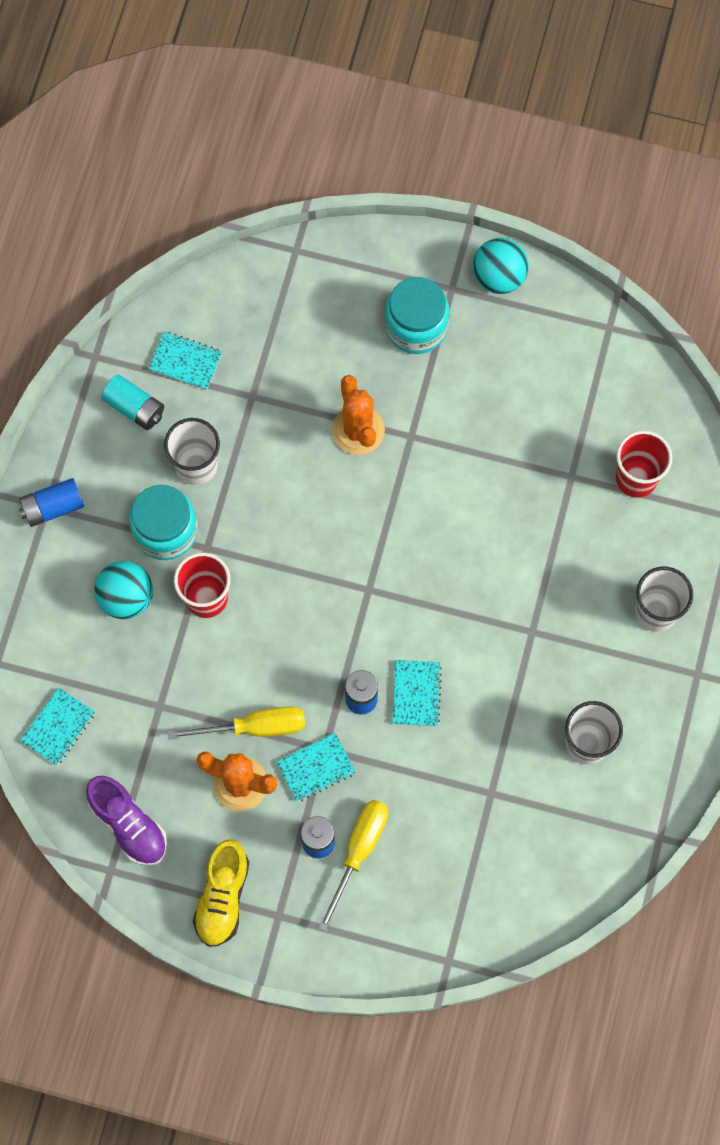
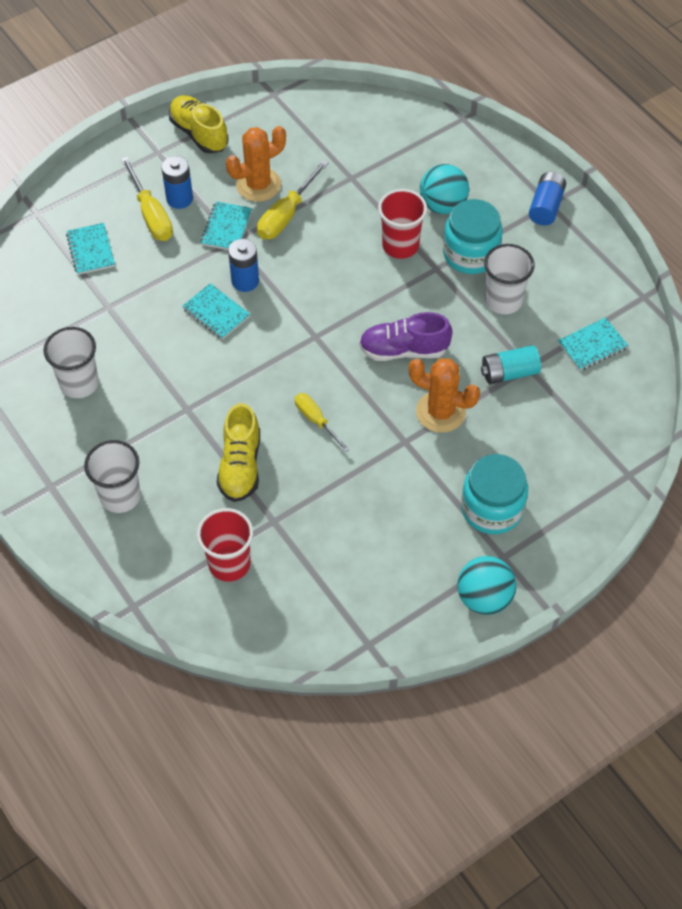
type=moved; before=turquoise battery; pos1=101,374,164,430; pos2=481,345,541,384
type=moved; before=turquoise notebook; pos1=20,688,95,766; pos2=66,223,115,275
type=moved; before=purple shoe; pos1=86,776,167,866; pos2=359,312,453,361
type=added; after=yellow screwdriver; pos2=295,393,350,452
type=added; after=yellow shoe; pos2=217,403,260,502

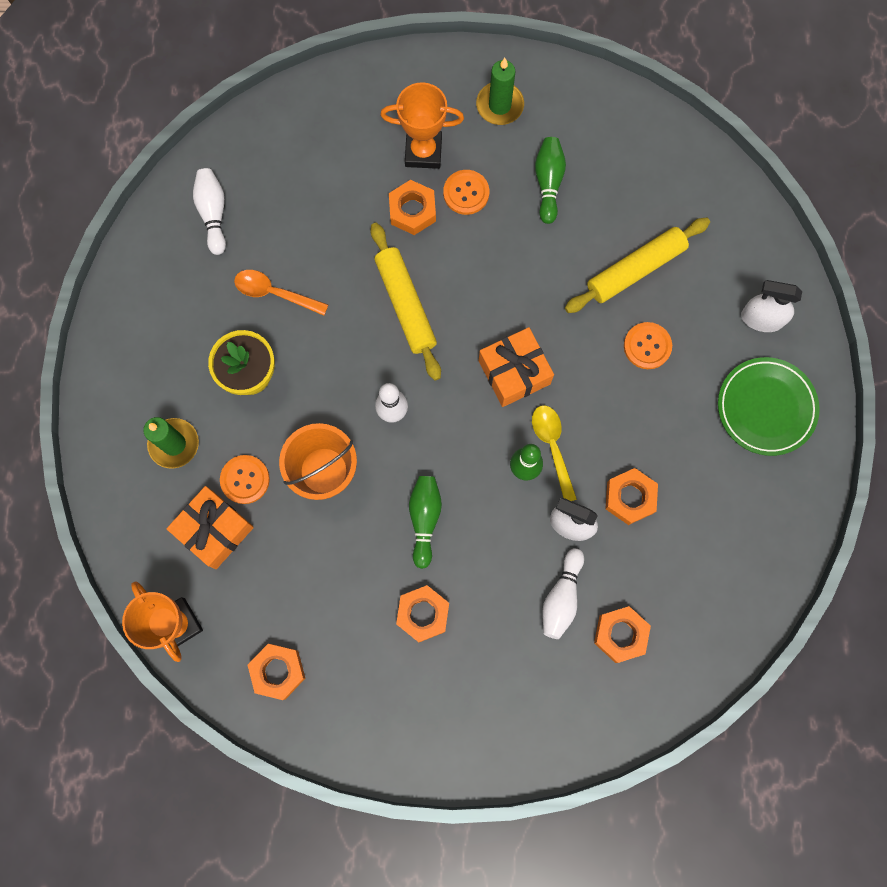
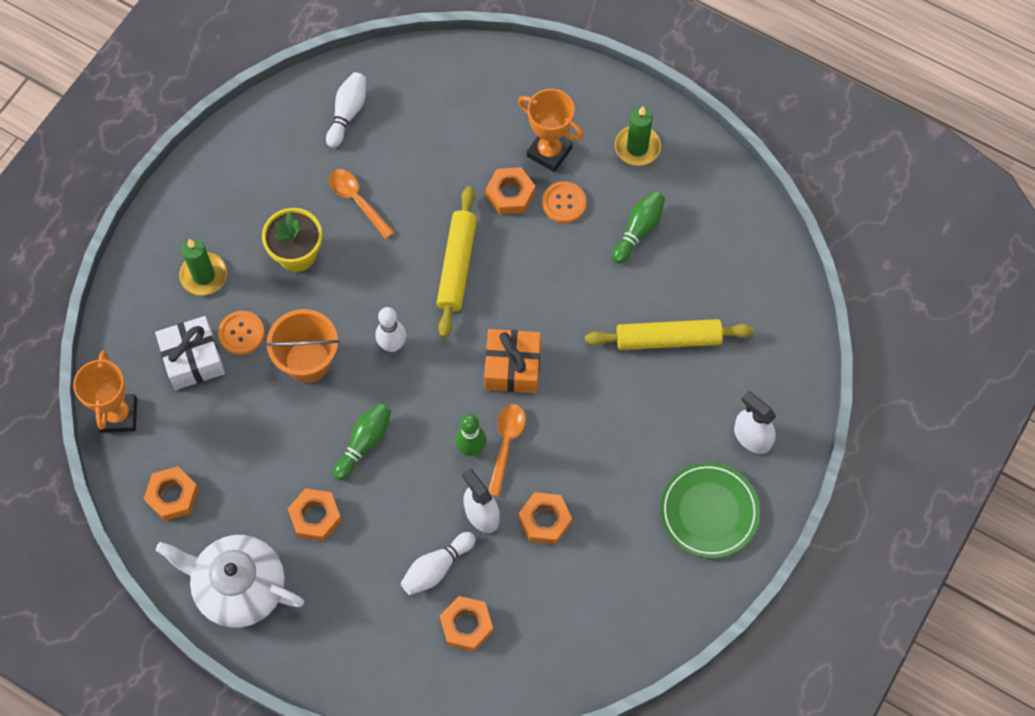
type=removed; before=orange button; pos1=624,322,672,369
type=recoloured; before=yellow spoon; after=orange spoon; pos1=532,405,577,501; pos2=488,404,526,497
type=recoloured; before=orange gift; after=white gift; pos1=167,486,254,569; pos2=155,316,225,390
type=added; after=white teapot; pos2=156,535,304,628

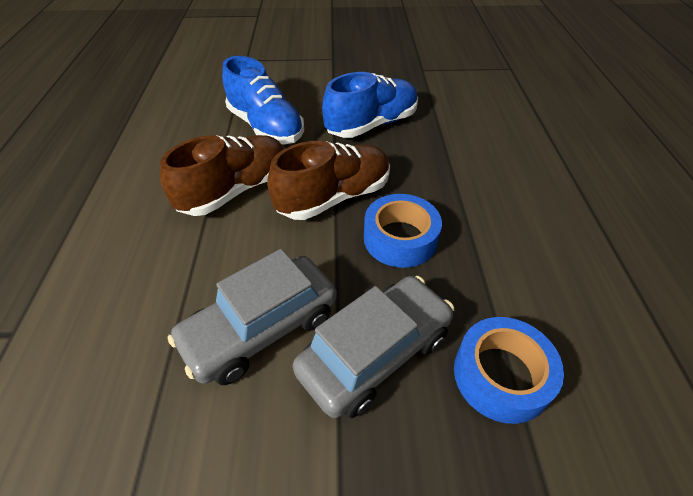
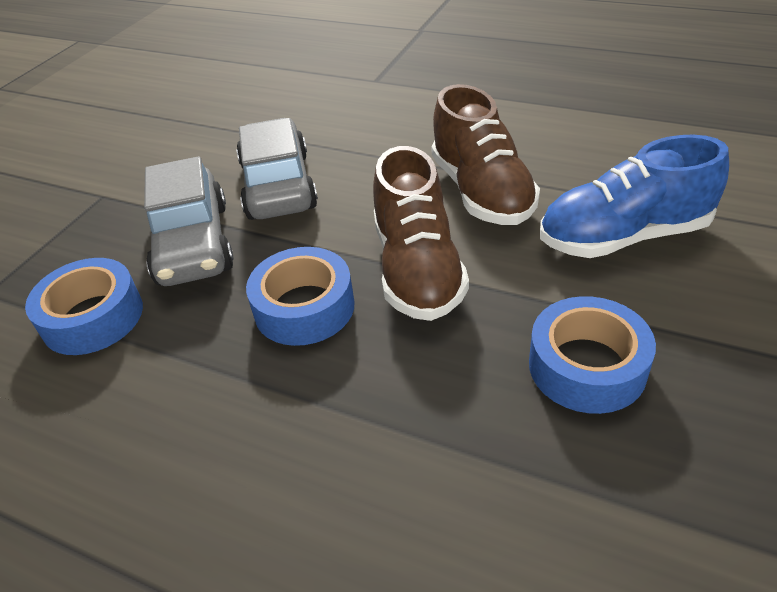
type=replaced; before=blue shoe; after=blue tape; pos1=322,72,418,138; pos2=529,296,656,414

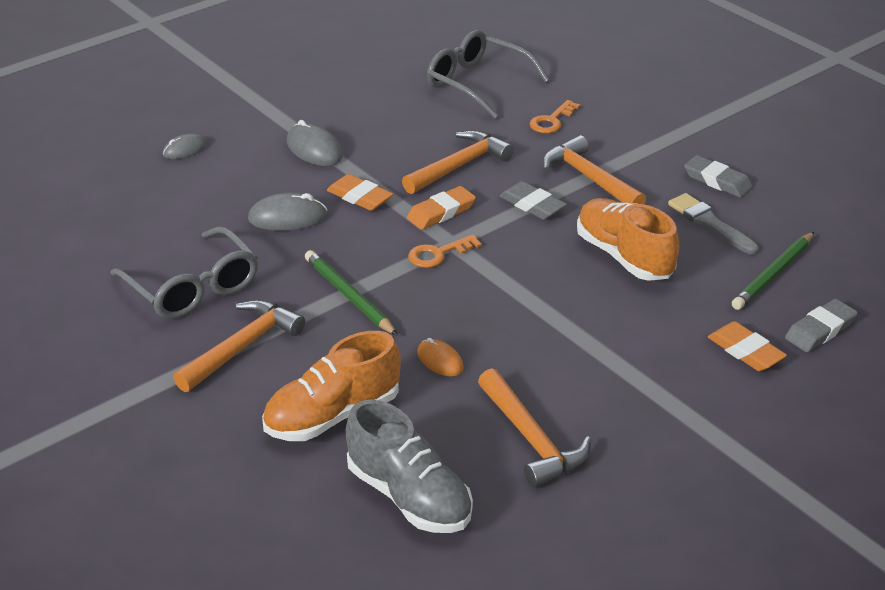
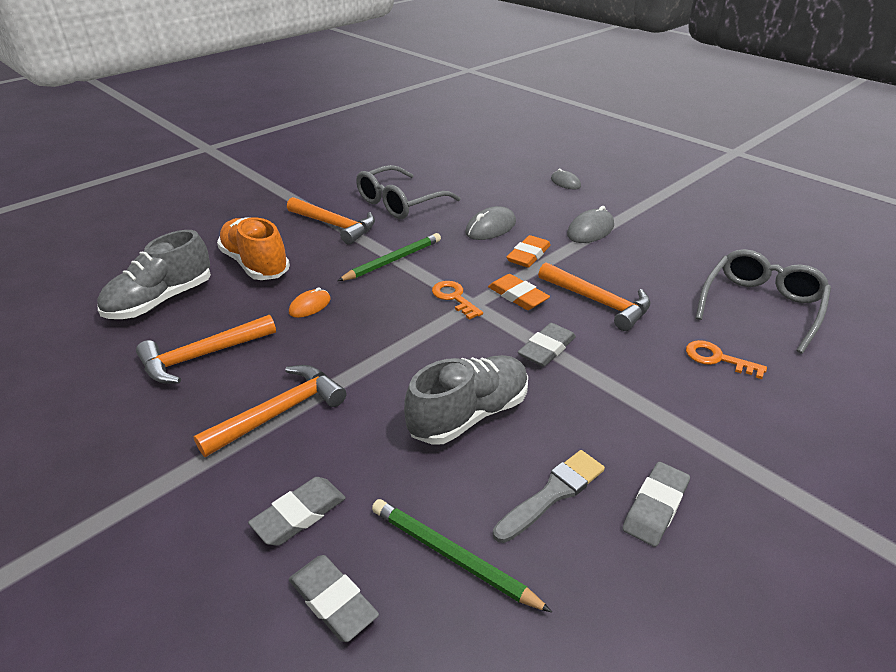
type=moved; before=orange hammer; pos1=542,135,646,205; pos2=193,365,346,457
type=turned; before=grey mouse; pos1=248,192,327,231; pos2=465,206,516,240; turn=60
type=recoloured; before=orange shoe; after=grey shoe; pos1=577,198,679,281; pos2=404,355,528,445
type=recoloured; before=orange eraser; after=grey eraser; pos1=708,321,787,371; pos2=248,477,346,546

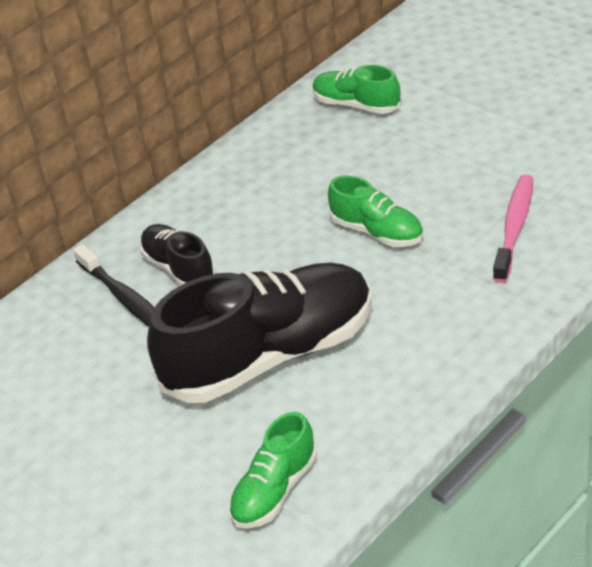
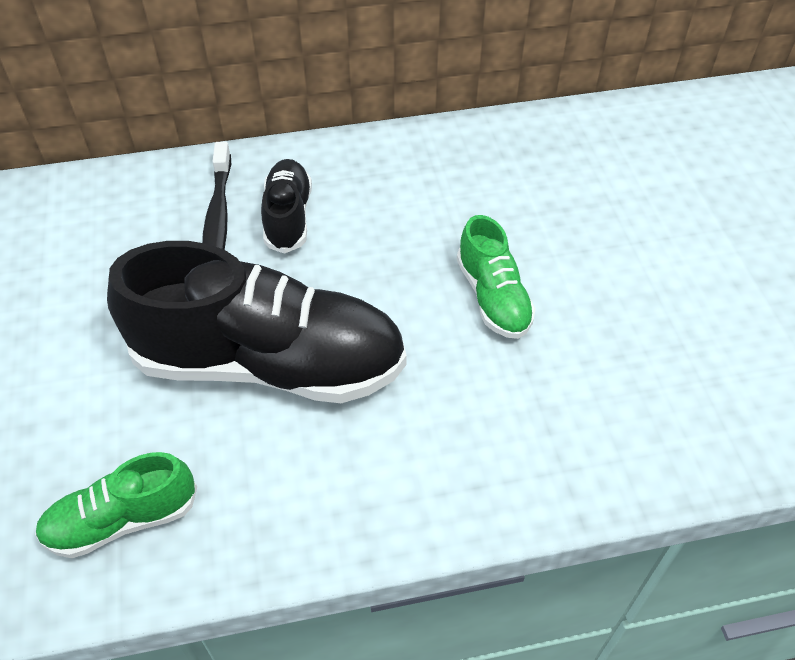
type=removed; before=green shoe; pos1=312,65,400,114
type=removed; before=pink toothbrush; pos1=493,175,533,283

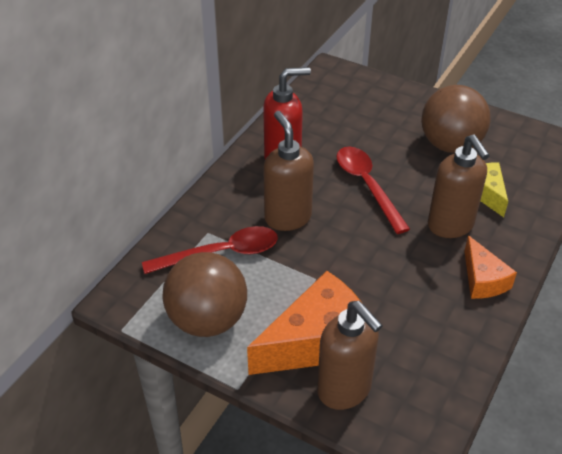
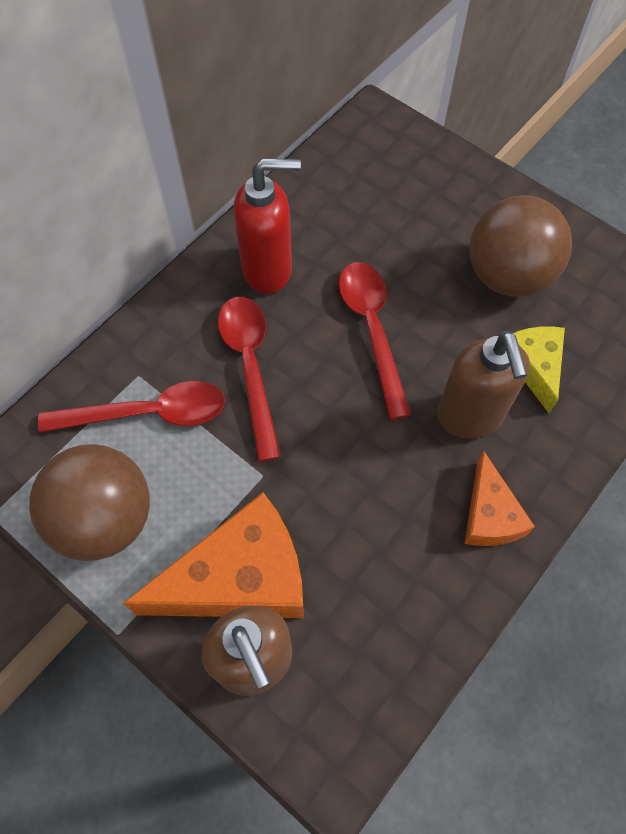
type=replaced; before=brown soap dispenser; after=red spoon; pos1=263,111,314,231; pos2=218,297,281,462

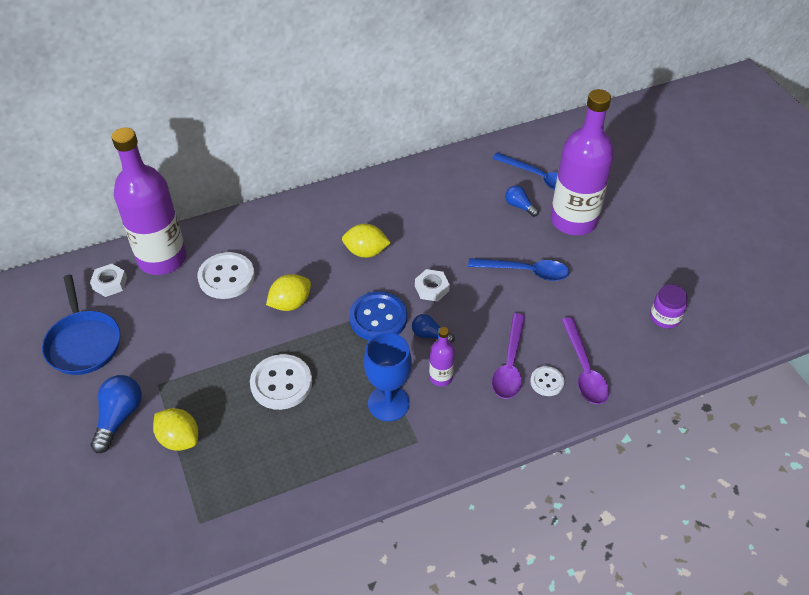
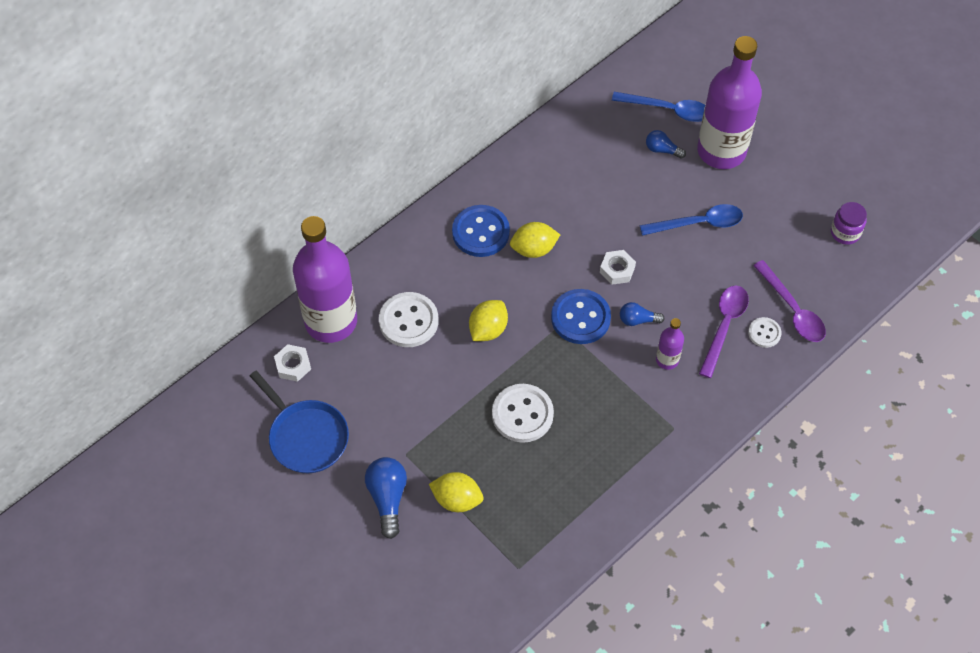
type=turned; before=purple spoon; pos1=492,313,525,399; pos2=699,285,749,378; turn=-150
type=removed; before=blue goblet; pos1=364,332,412,421
type=added; after=blue button; pos2=452,205,510,257

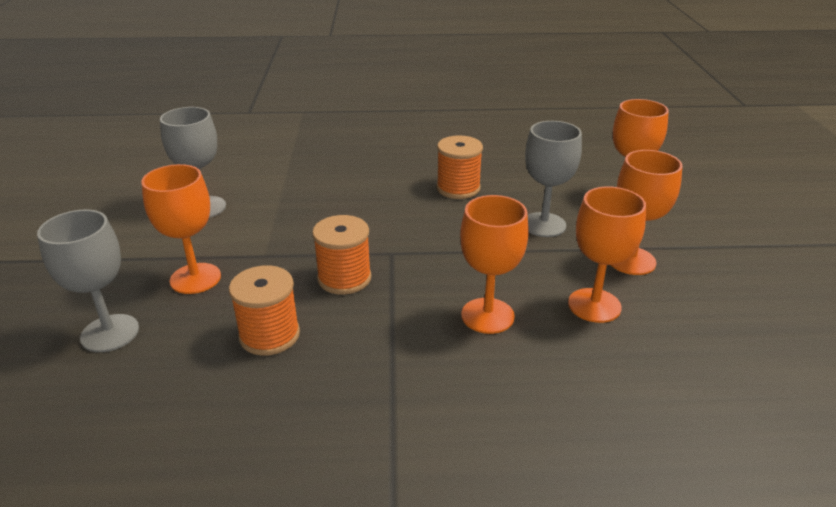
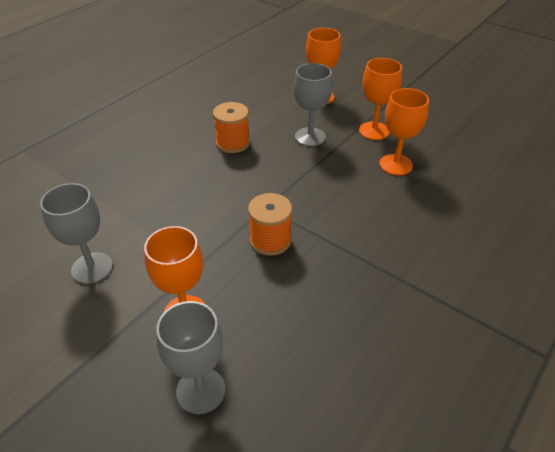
type=removed; before=orange goblet; pos1=460,195,529,334
type=removed; before=orange spool; pos1=229,265,300,356

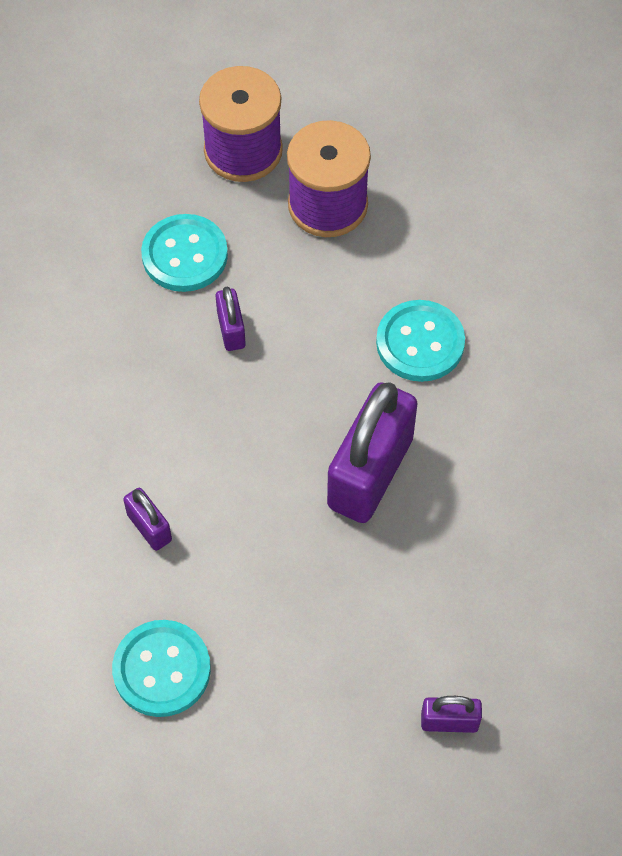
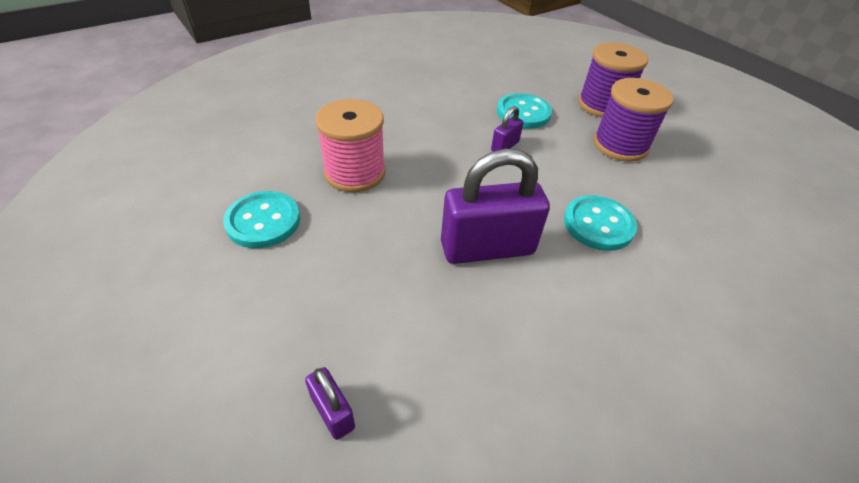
type=replaced; before=purple padlock; after=pink spool; pos1=123,488,172,551; pos2=315,99,385,192

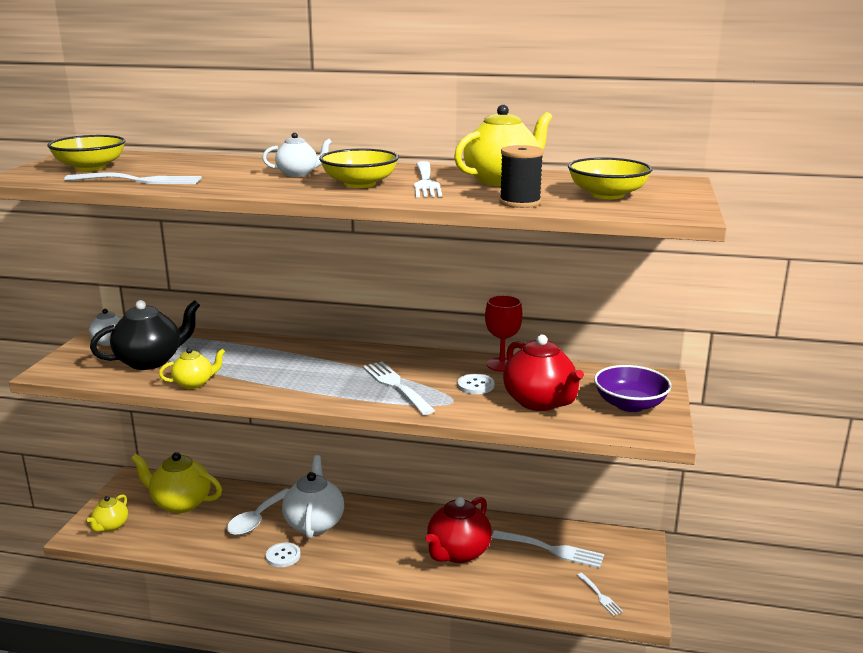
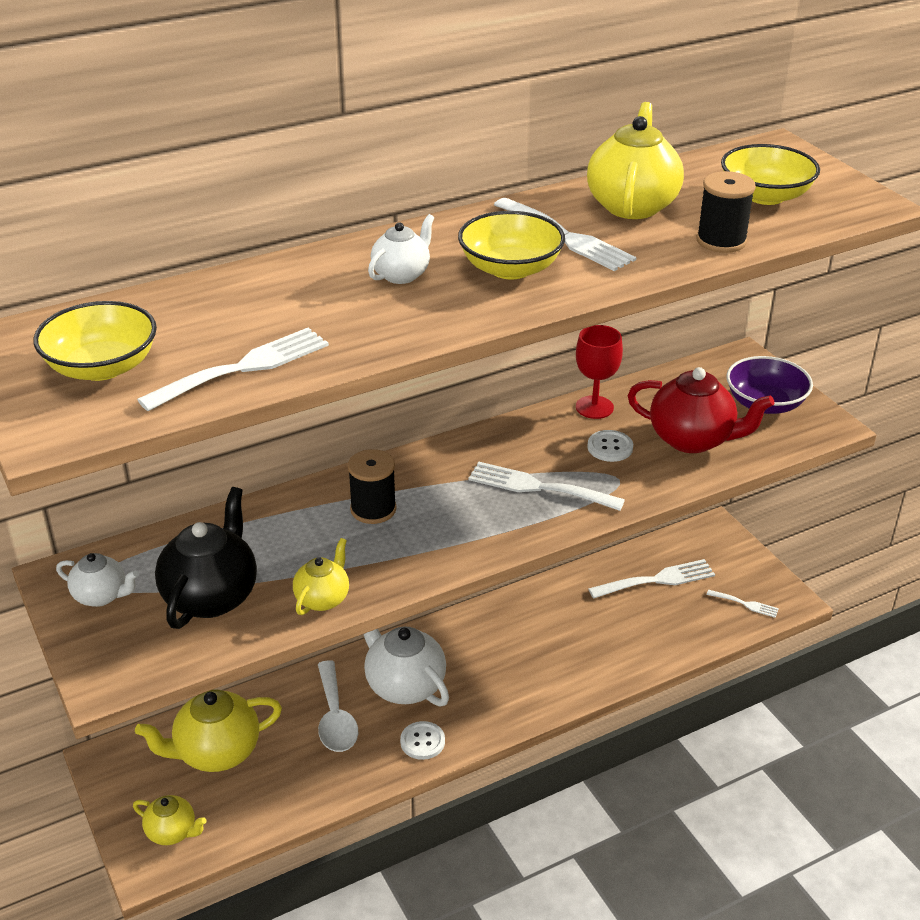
type=turned; before=yellow teapot; pos1=87,494,128,532; pos2=133,795,207,845; turn=-45
type=removed; before=red teapot; pos1=426,497,492,563
type=added; after=black spool; pos2=348,449,396,524

